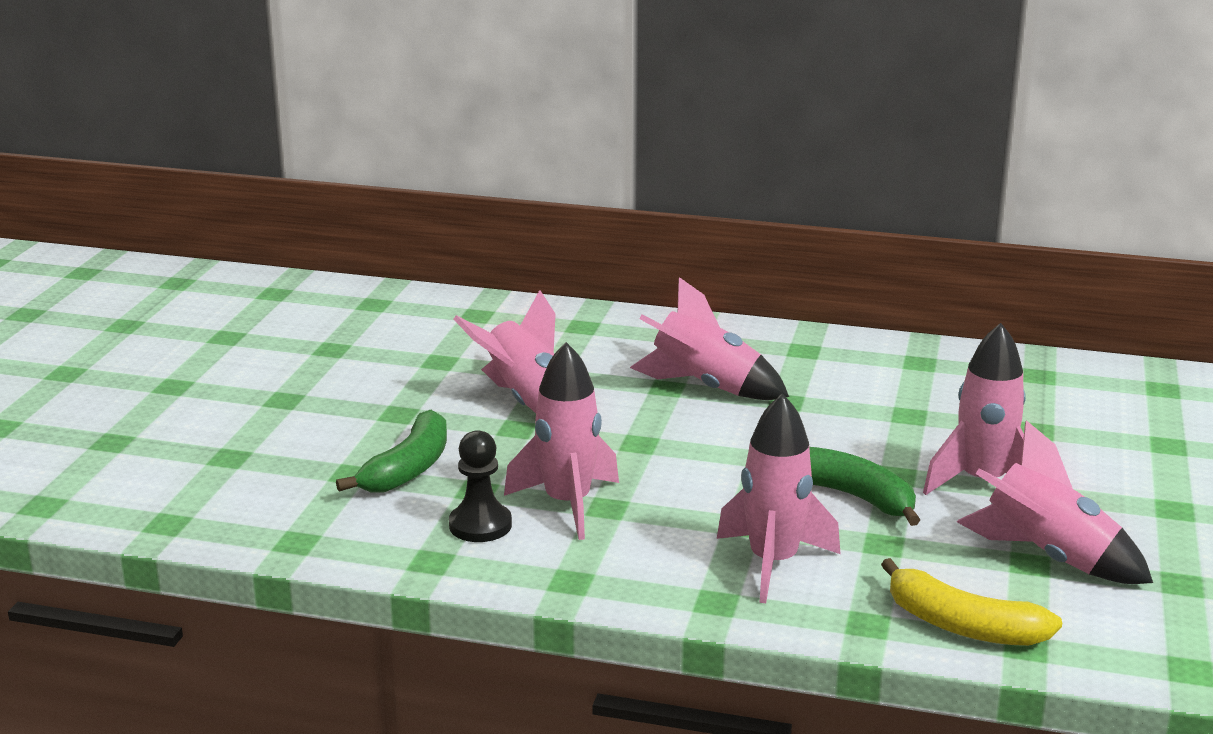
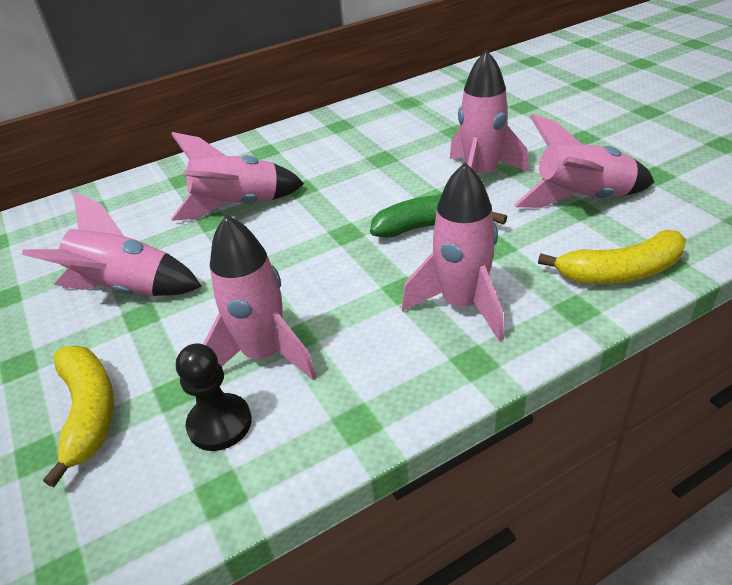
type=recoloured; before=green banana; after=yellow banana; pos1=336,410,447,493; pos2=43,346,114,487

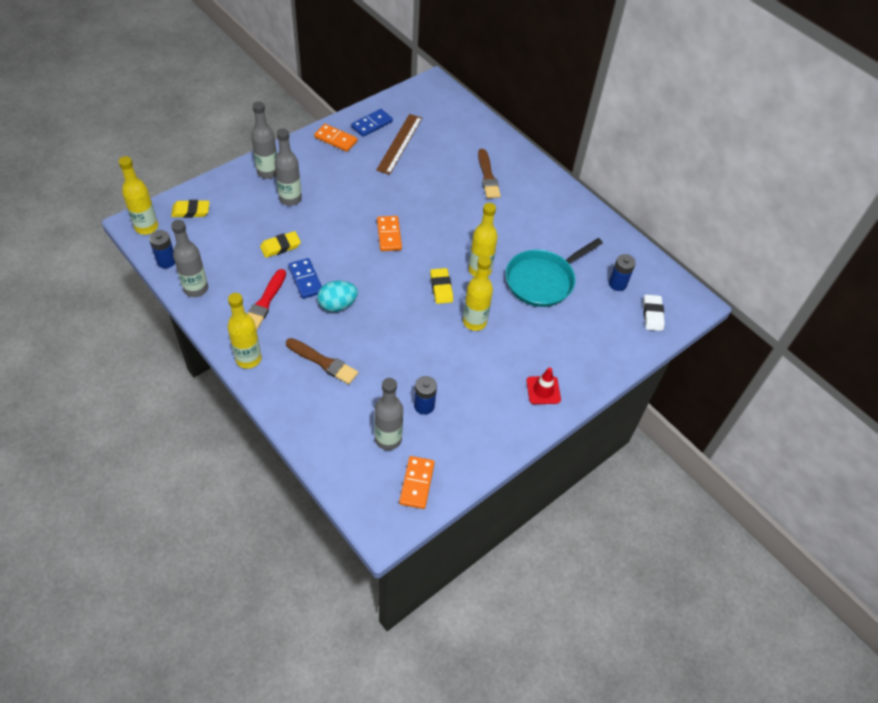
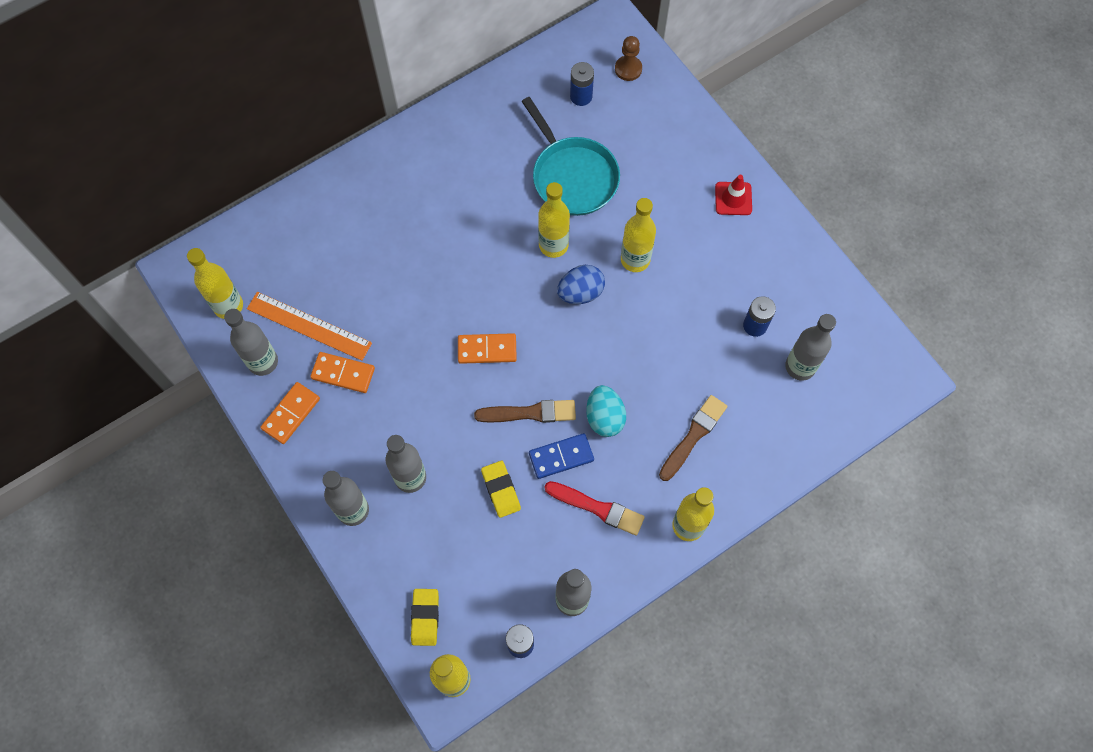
type=replaced; before=blue domino; after=grey bottle; pos1=351,109,393,137; pos2=224,309,278,376
type=recoloured; before=brown ruler; after=orange ruler; pos1=376,114,422,175; pos2=247,292,372,361
type=moved; before=brown brush; pos1=478,149,501,199; pos2=474,400,576,423
type=replaced; before=yellow eraser; after=blue egg; pos1=430,268,453,304; pos2=557,265,605,304
type=replaced; before=white eraser; after=brown pawn; pos1=643,295,665,331; pos2=615,36,642,81
type=moved; before=orange domino; pos1=399,456,435,509; pos2=310,352,375,393
type=added; after=yellow bottle; pos2=187,248,243,319

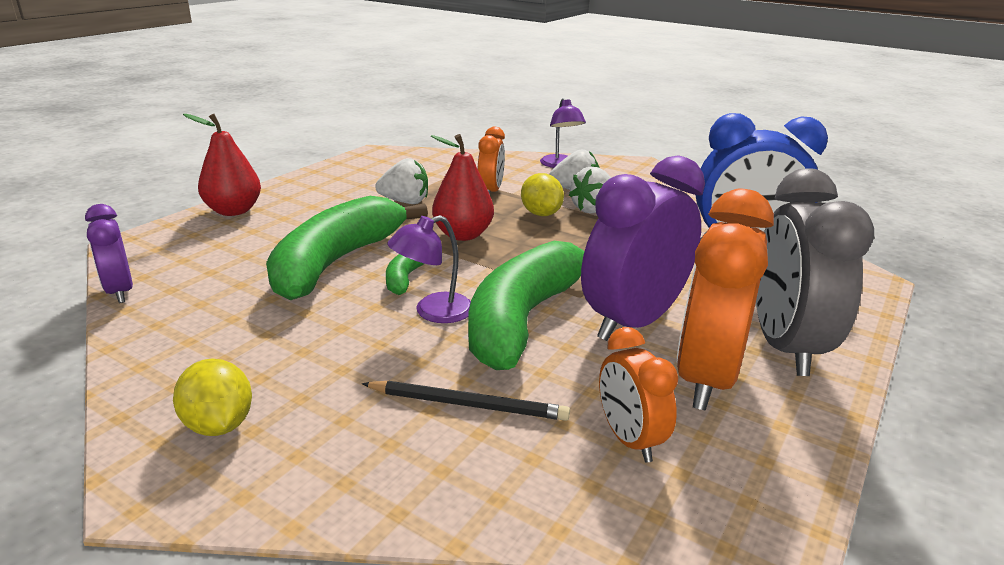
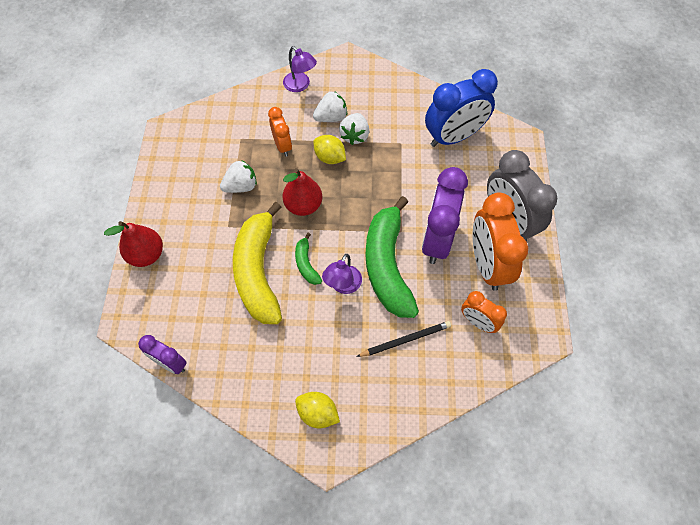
type=recoloured; before=green banana; after=yellow banana; pos1=266,196,428,300; pos2=233,202,282,324

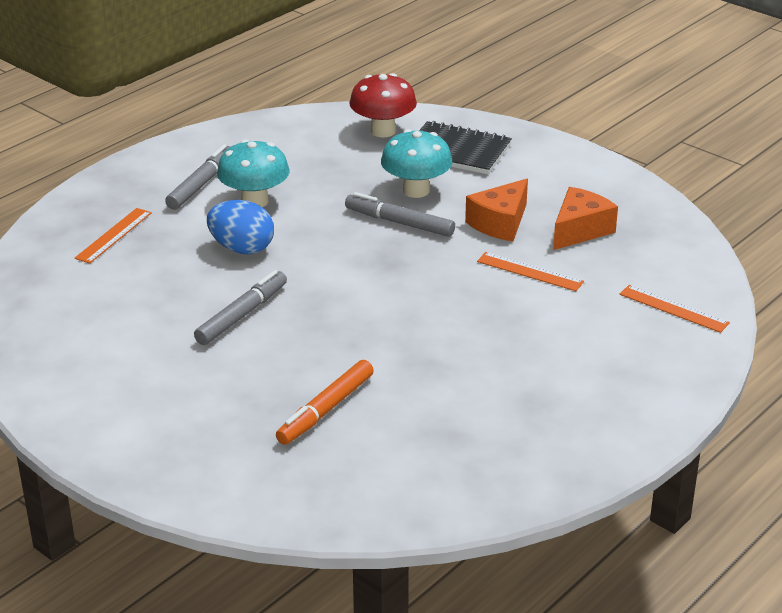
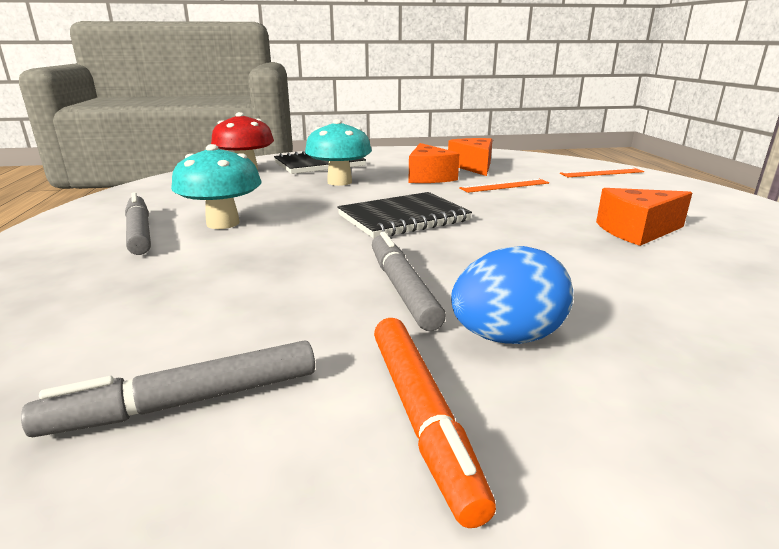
type=moved; before=grey marker; pos1=345,192,455,237; pos2=21,340,315,437
type=moved; before=blue egg; pos1=207,200,274,254; pos2=451,246,573,344
type=removed; before=orange ruler; pos1=75,208,152,264
type=moved; before=orange marker; pos1=276,360,374,445; pos2=374,318,496,528
type=added; after=orange cheese; pos2=596,188,692,246
type=added; after=black notebook; pos2=337,192,472,238

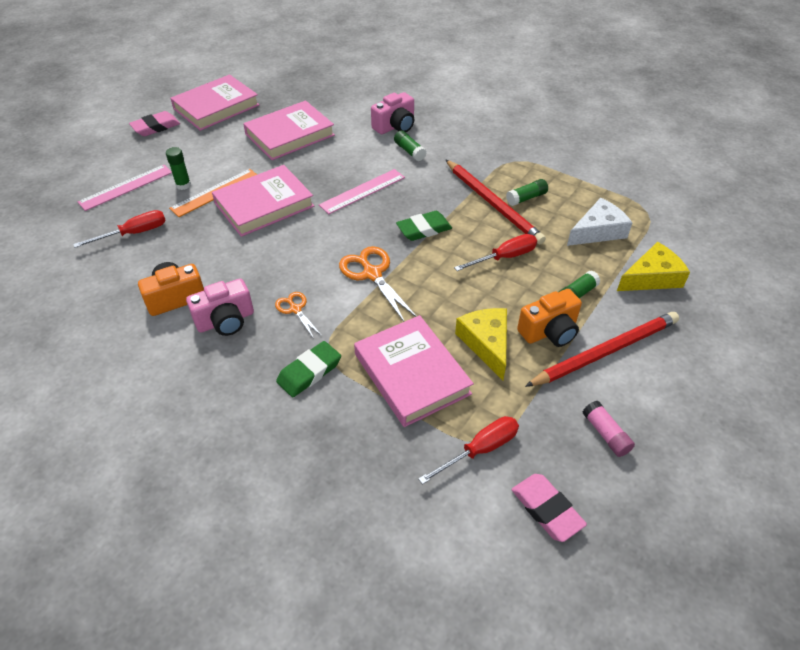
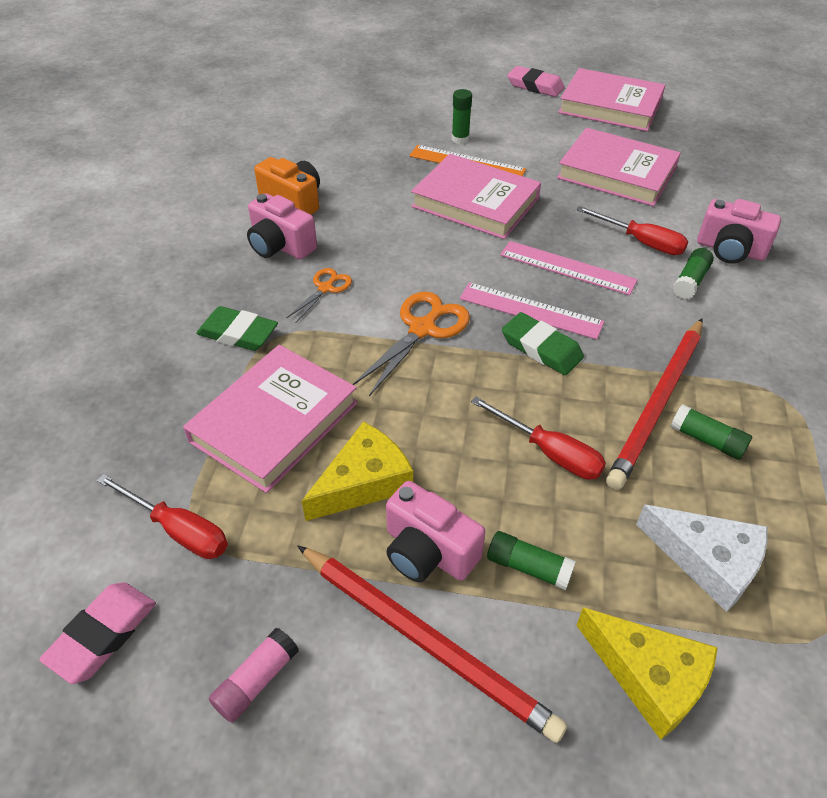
type=moved; before=pink ruler; pos1=78,165,172,211; pos2=460,282,604,340
type=moved; before=red screwdriver; pos1=73,210,166,248; pos2=576,206,688,255
type=recoloured; before=orange camera; after=pink camera; pos1=517,289,582,347; pos2=386,481,485,582

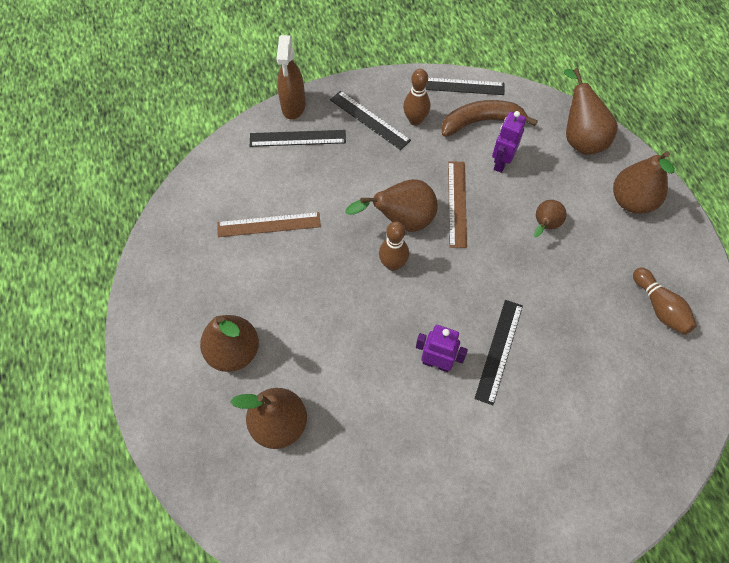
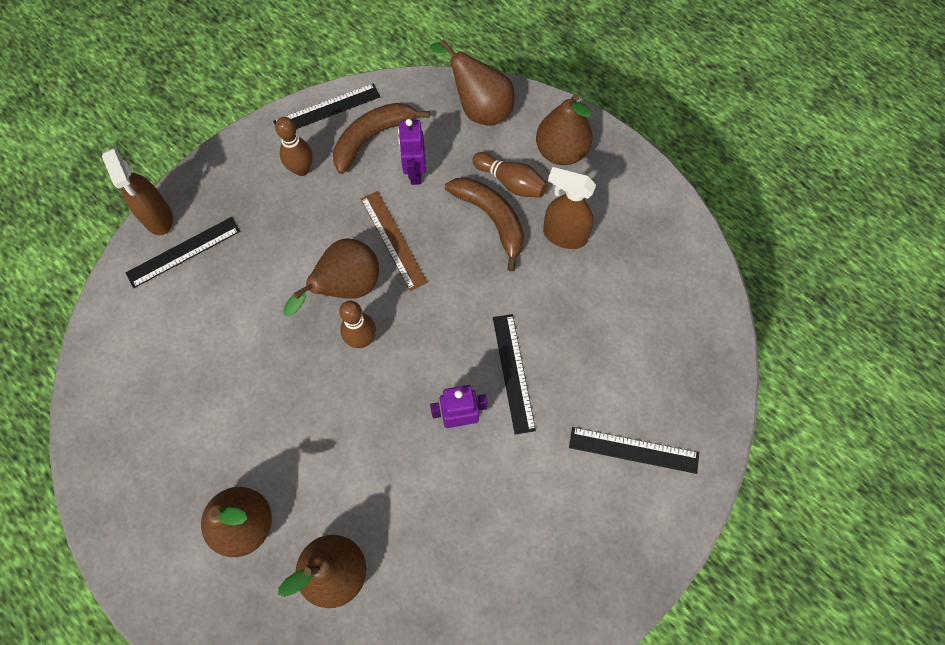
type=moved; before=black ruler; pos1=330,91,411,150; pos2=569,427,699,474
type=replaced; before=brown pear; after=brown banana; pos1=534,200,567,237; pos2=445,177,524,272
type=removed; before=brown ruler; pos1=217,212,321,237
type=moved; before=brown bowling pin; pos1=633,267,697,335; pos2=472,152,548,197
type=added; after=brown spray bottle; pos2=543,167,596,249

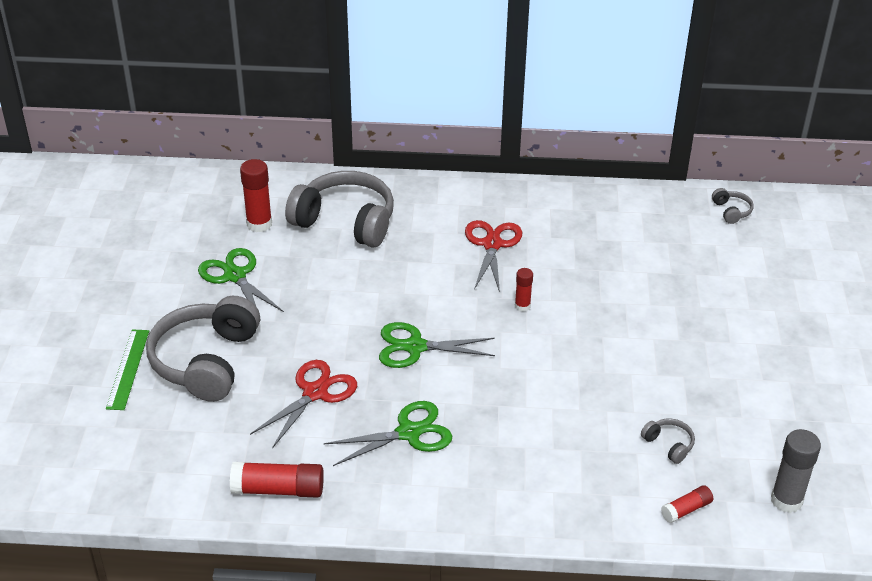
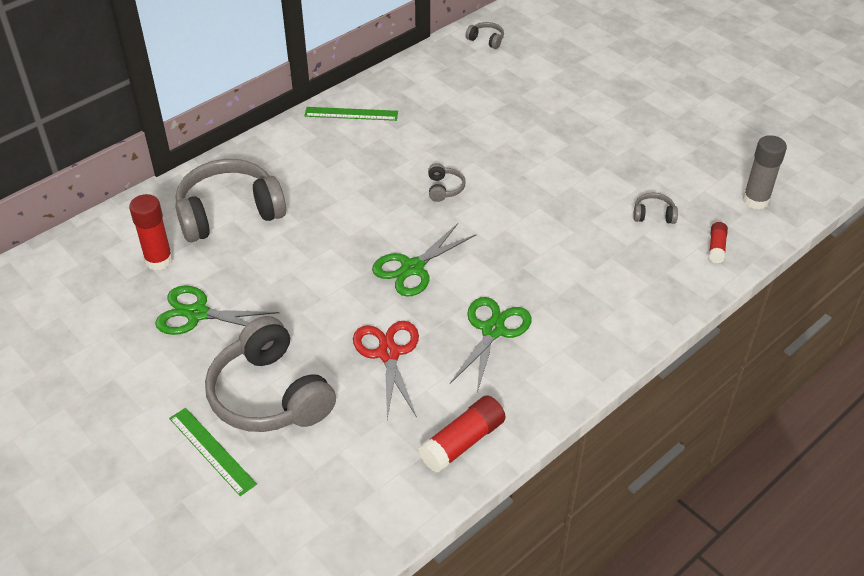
type=removed; before=red scissors; pos1=465,220,522,292
type=replaced; before=red glue stick; after=grey headphones; pos1=515,268,533,312; pos2=428,163,466,202
type=added; after=green ruler; pos2=304,107,398,121

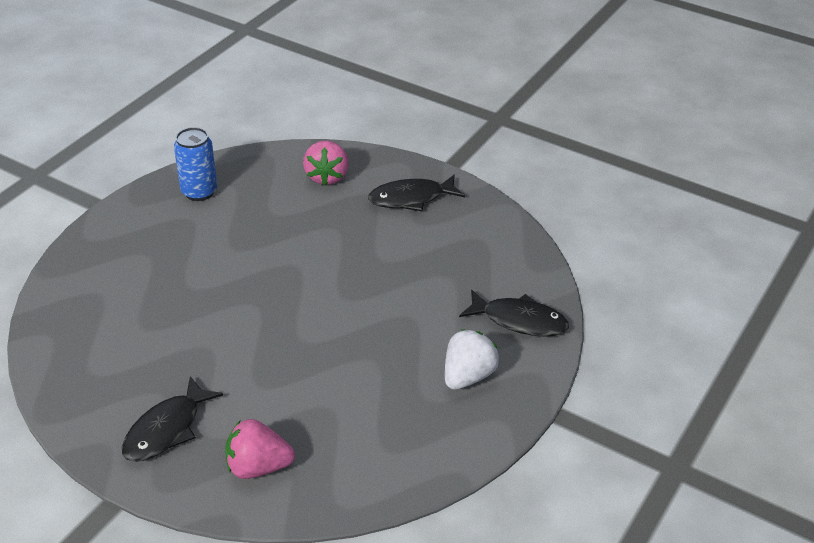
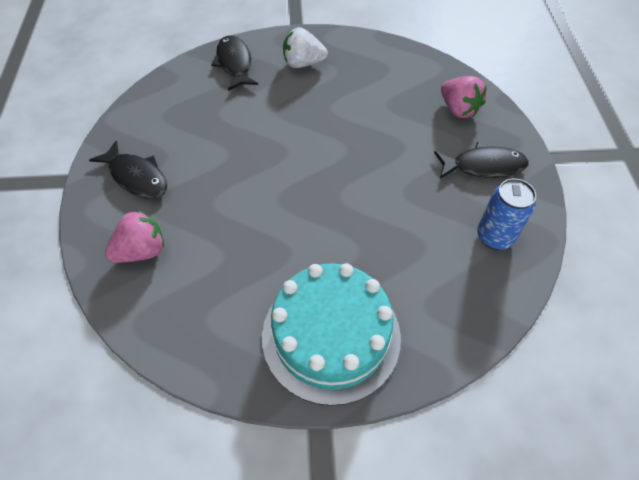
type=moved; before=blue can; pos1=174,127,217,201; pos2=477,179,536,250
type=added; after=turquoise cake; pos2=262,263,401,406

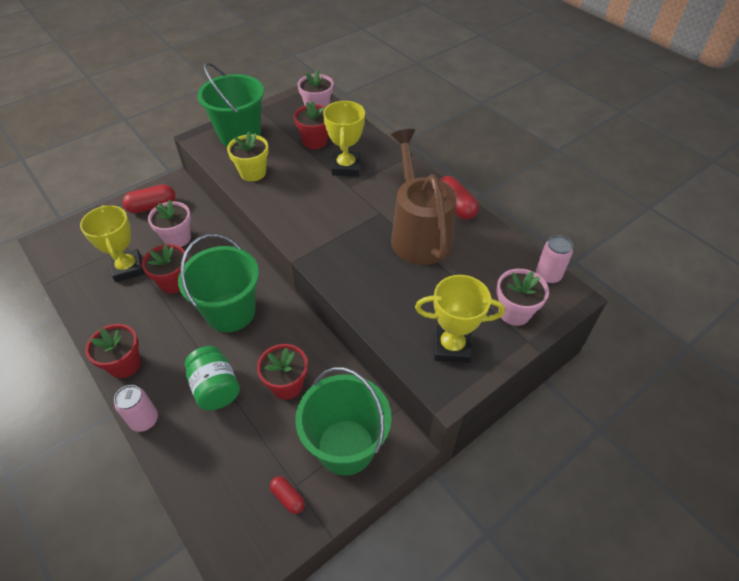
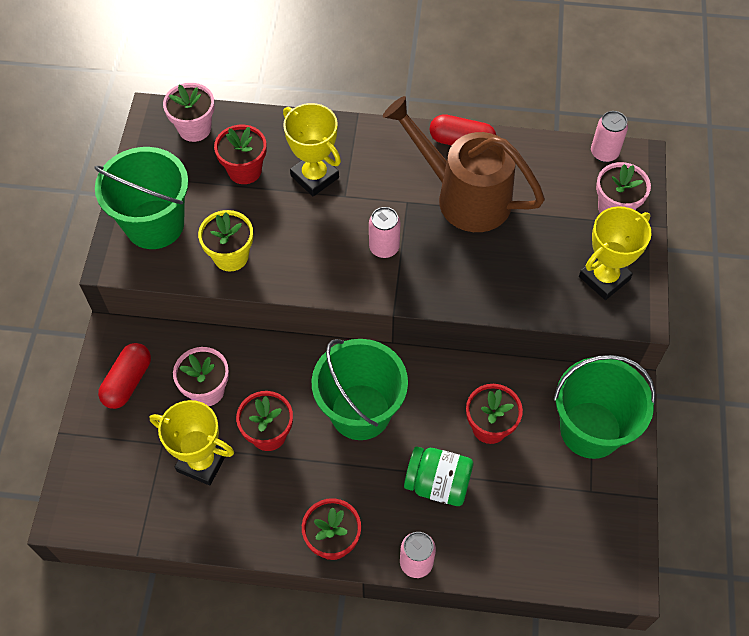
type=removed; before=red capsule; pos1=270,476,305,514
type=added; after=pink can; pos2=369,207,401,258

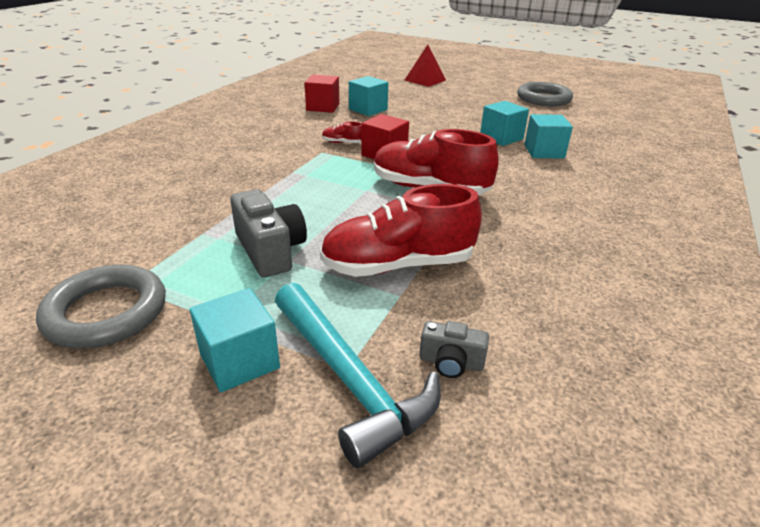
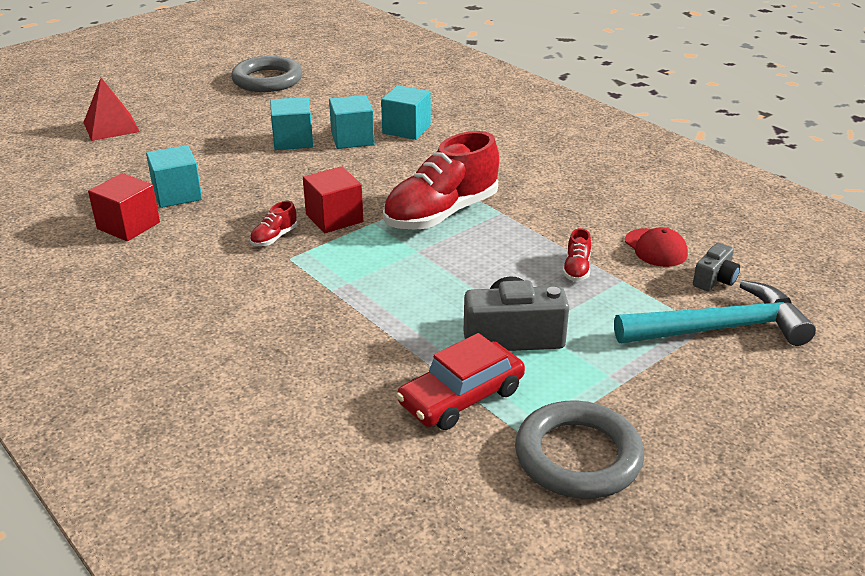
type=resized; before=red shoe; pos1=320,184,482,277; pos2=563,228,591,281; scale=0.41
type=moved; before=turquoise cube; pos1=189,288,280,392; pos2=270,97,313,150
type=added; after=red cap; pos2=625,227,688,267
type=added; after=red car; pos2=396,333,525,430

